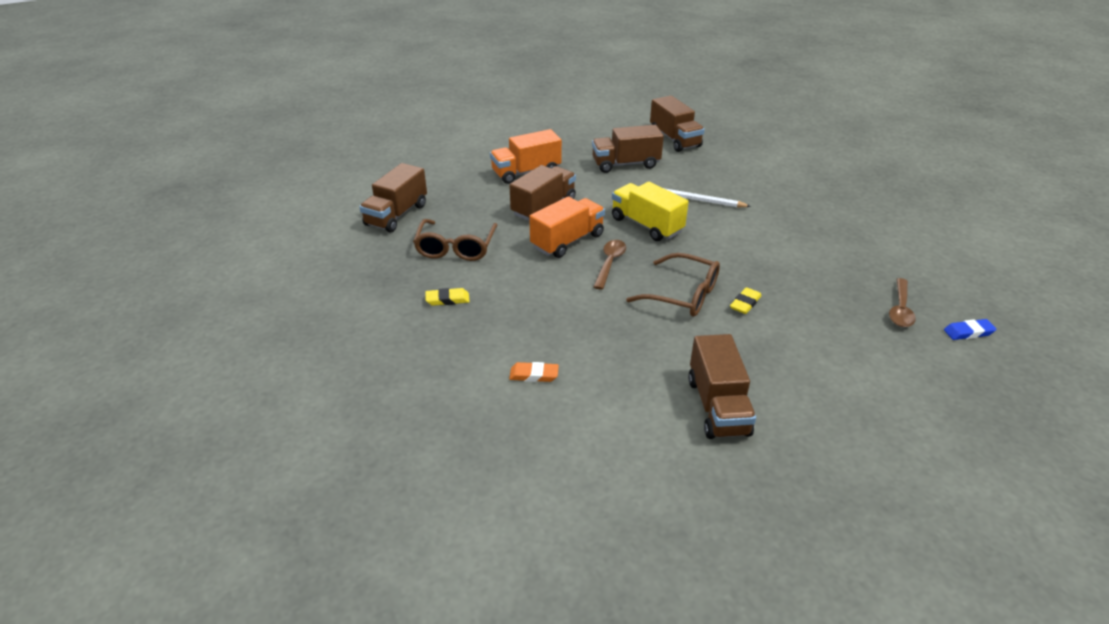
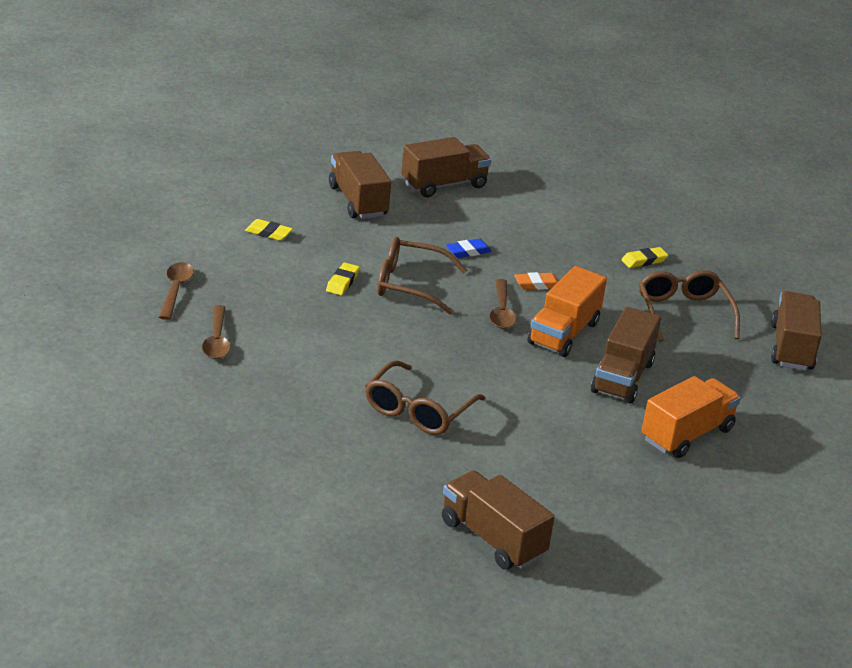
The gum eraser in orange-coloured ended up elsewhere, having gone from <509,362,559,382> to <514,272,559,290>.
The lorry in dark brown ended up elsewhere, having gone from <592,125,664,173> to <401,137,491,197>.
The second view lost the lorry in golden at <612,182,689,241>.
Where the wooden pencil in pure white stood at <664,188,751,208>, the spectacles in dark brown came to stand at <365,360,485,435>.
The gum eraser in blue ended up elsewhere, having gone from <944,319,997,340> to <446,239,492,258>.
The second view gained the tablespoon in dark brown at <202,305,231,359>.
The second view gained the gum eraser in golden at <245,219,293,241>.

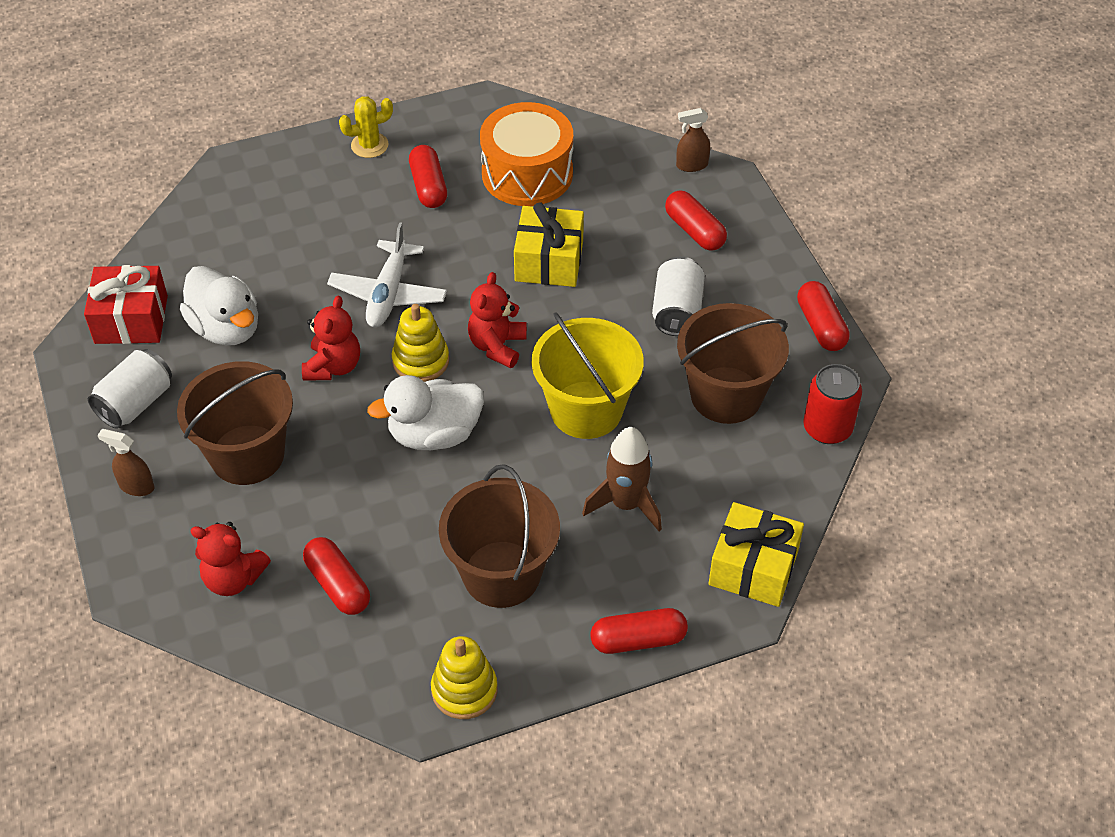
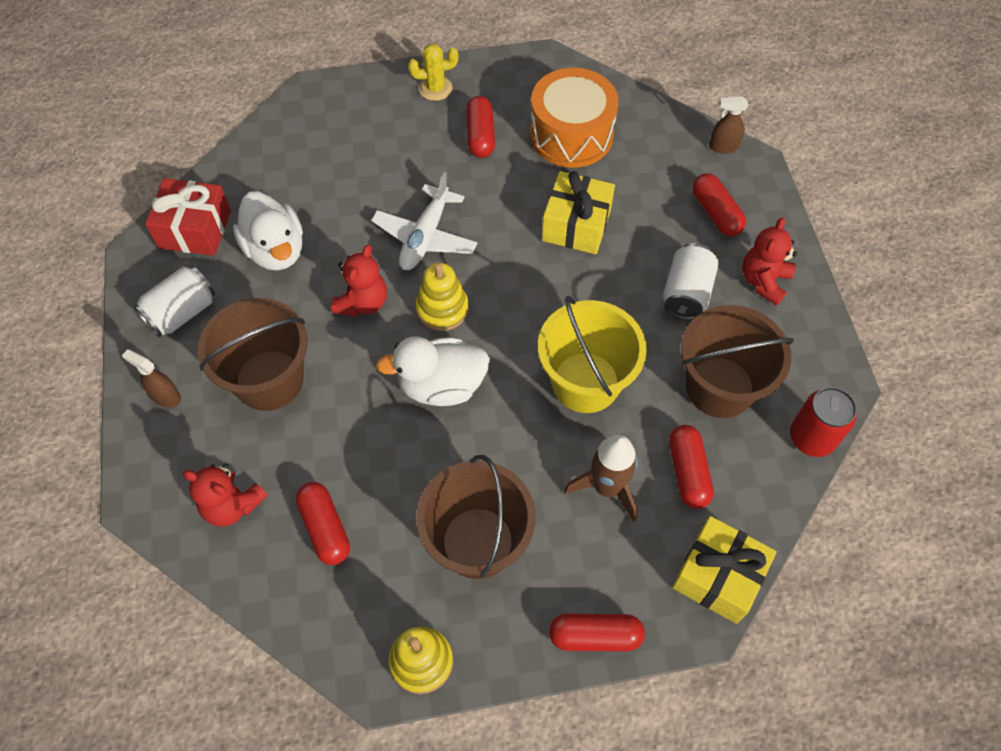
The stuffed bear in crimson ended up elsewhere, having gone from <468,272,527,368> to <742,217,797,306>.
The pill shape in crimson ended up elsewhere, having gone from <797,281,850,351> to <669,425,714,509>.

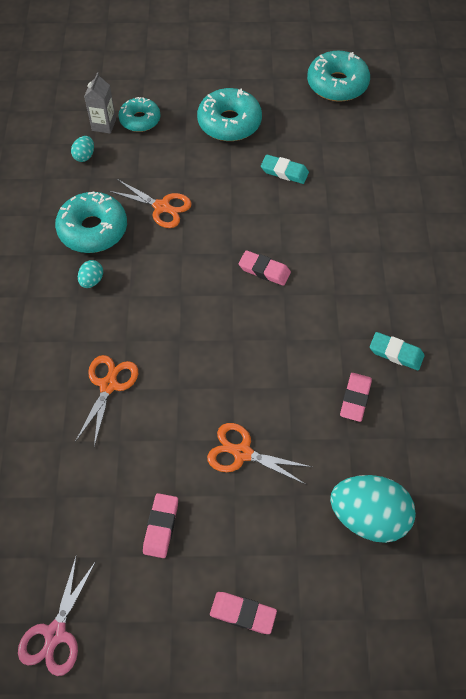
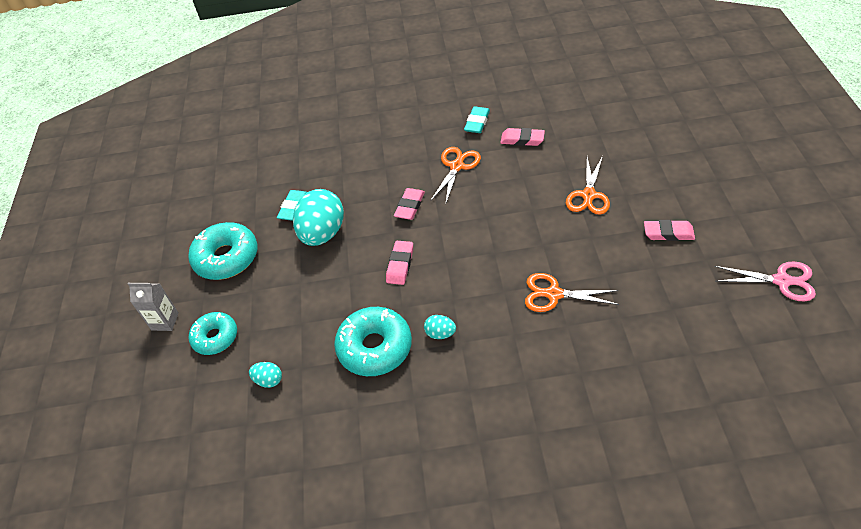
The milk carton in ash-grey ended up elsewhere, having gone from <84,72,116,134> to <128,283,179,331>.
The pair of scissors in orange-coloured ended up elsewhere, having gone from <109,179,192,228> to <431,147,481,203>.
The gum eraser in rosy ended up elsewhere, having gone from <210,592,277,634> to <386,241,413,285>.
The second view lost the donut in aqua at <307,51,370,102>.
The toy egg in aqua ended up elsewhere, having gone from <330,475,416,543> to <293,189,344,246>.

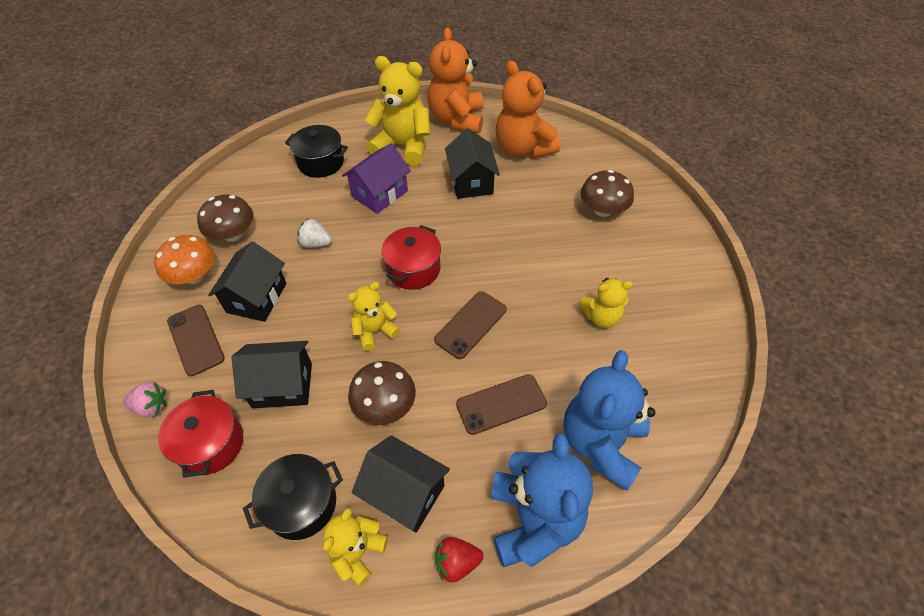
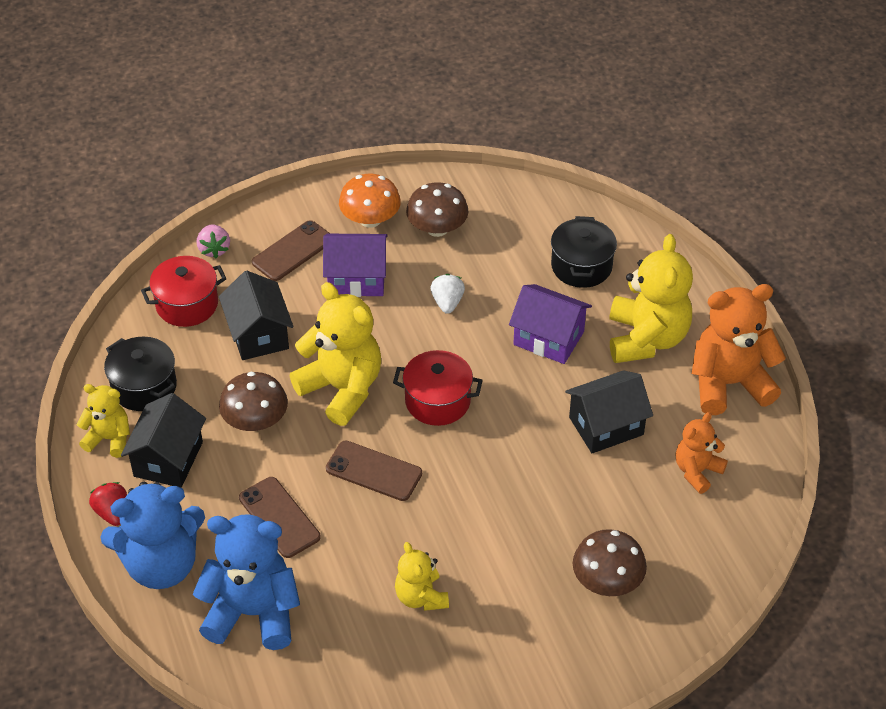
What was the cottage in black at <208,241,286,322> turned into the cottage in royal purple at <323,234,388,297>.
The size of the stuffed bear in golden at <347,282,400,351> changed by a factor of 1.78.
The size of the stuffed bear in orange-coloured at <496,61,560,159> changed by a factor of 0.56.

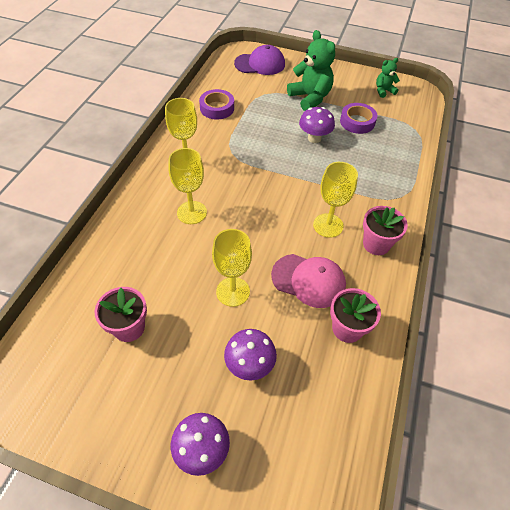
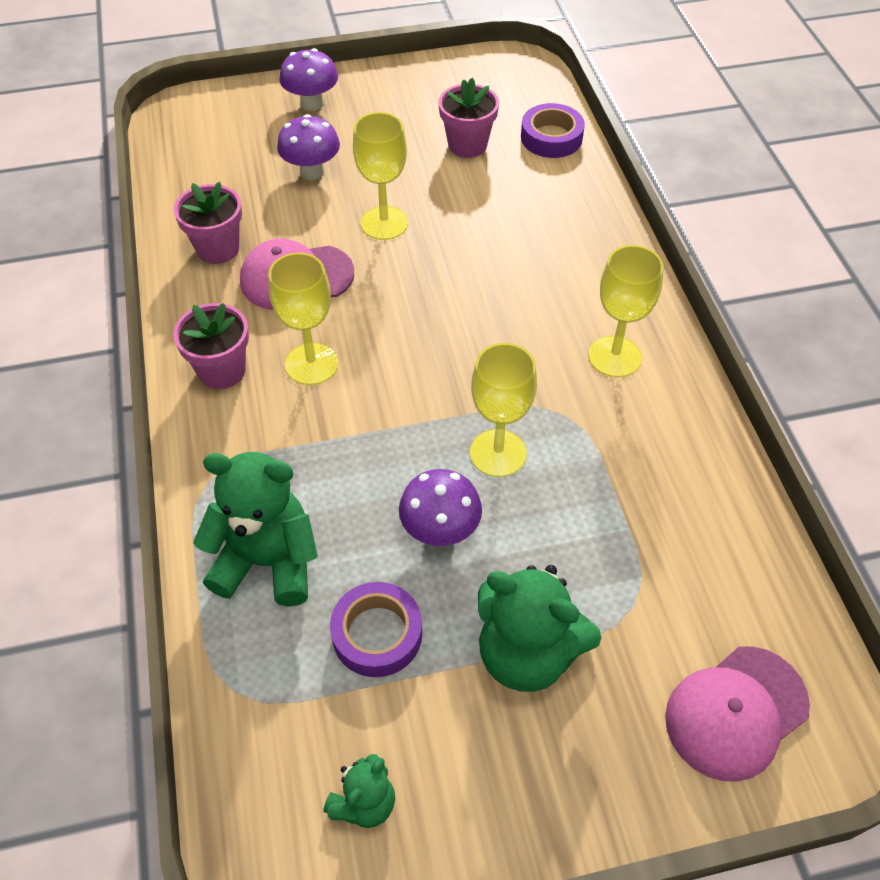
The chalice in golden ended up elsewhere, having gone from <168,148,207,224> to <470,343,537,477>.
The tape in royal purple ended up elsewhere, having gone from <199,89,234,120> to <521,103,585,158>.
What was the baseball cap in royal purple at <234,45,285,75> turned into the baseball cap in rosy at <665,646,810,782>.
The second view gained the stuffed bear in emerald at <193,452,318,607>.

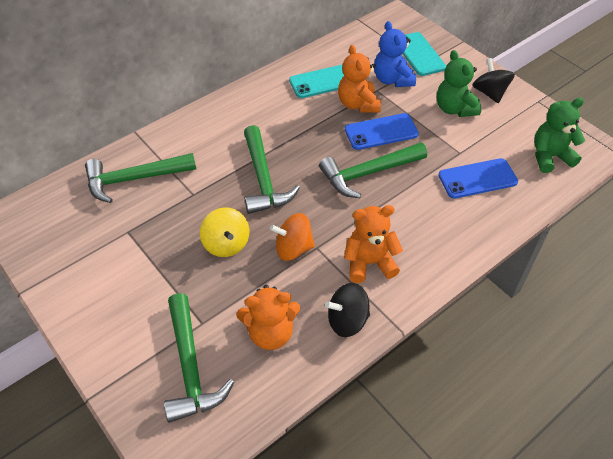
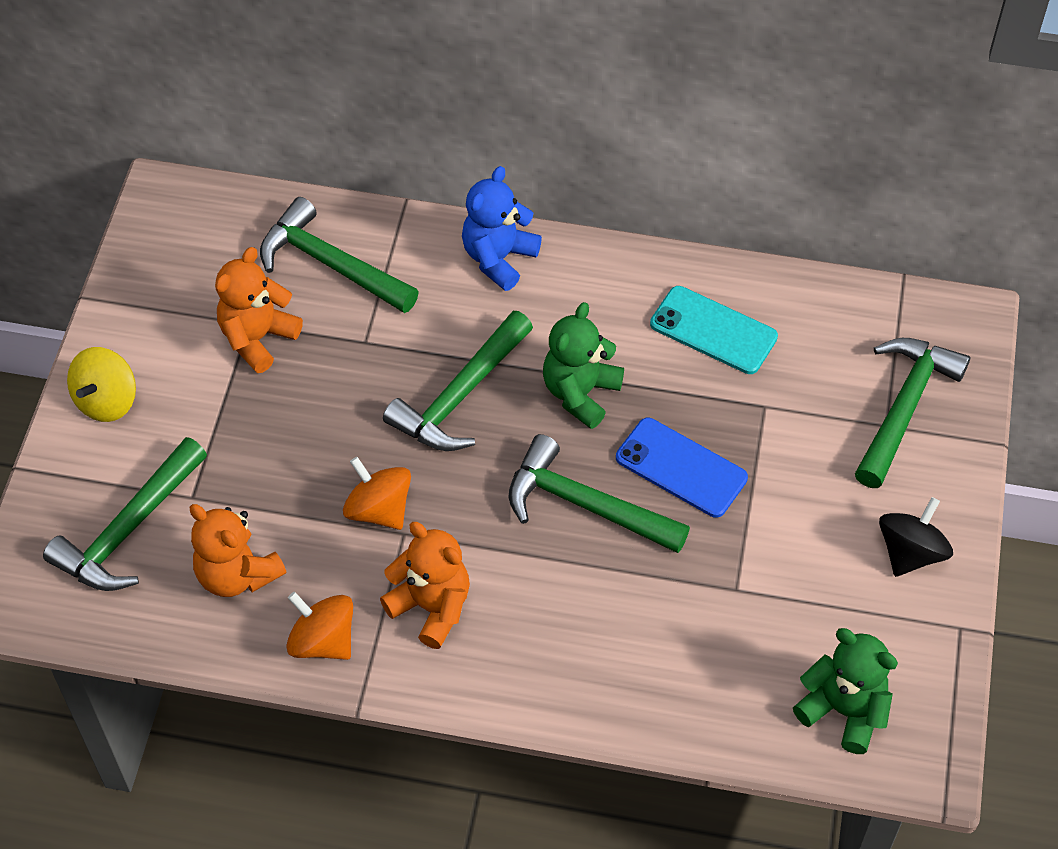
The toy top in golden ended up elsewhere, having gone from <200,208,249,257> to <67,347,136,422>.
What was the toy top in black at <325,283,370,337> turned into the toy top in orange-coloured at <287,592,353,660>.
The stuffed bear in orange-coloured ended up elsewhere, having gone from <338,45,381,113> to <215,247,303,373>.
The stuffed bear in blue ended up elsewhere, having gone from <374,21,416,87> to <462,166,542,291>.
Where the mobile phone in aqua stood at <403,32,446,76>, the claw hammer in emerald came to stand at <855,338,970,488>.
The stuffed bear in emerald ended up elsewhere, having gone from <437,50,481,117> to <543,302,624,429>.
The second view lost the mobile phone in blue at <438,158,518,198>.

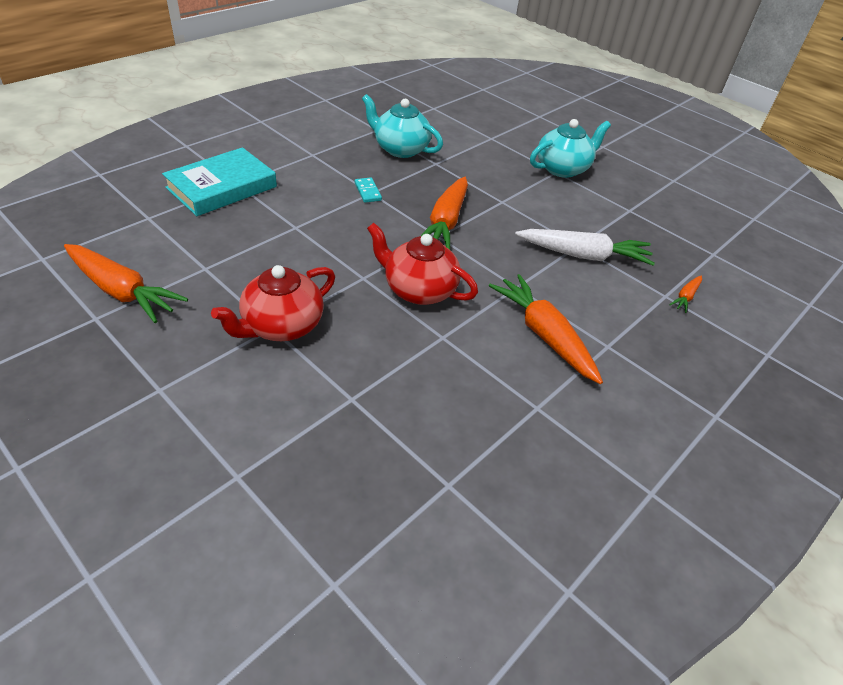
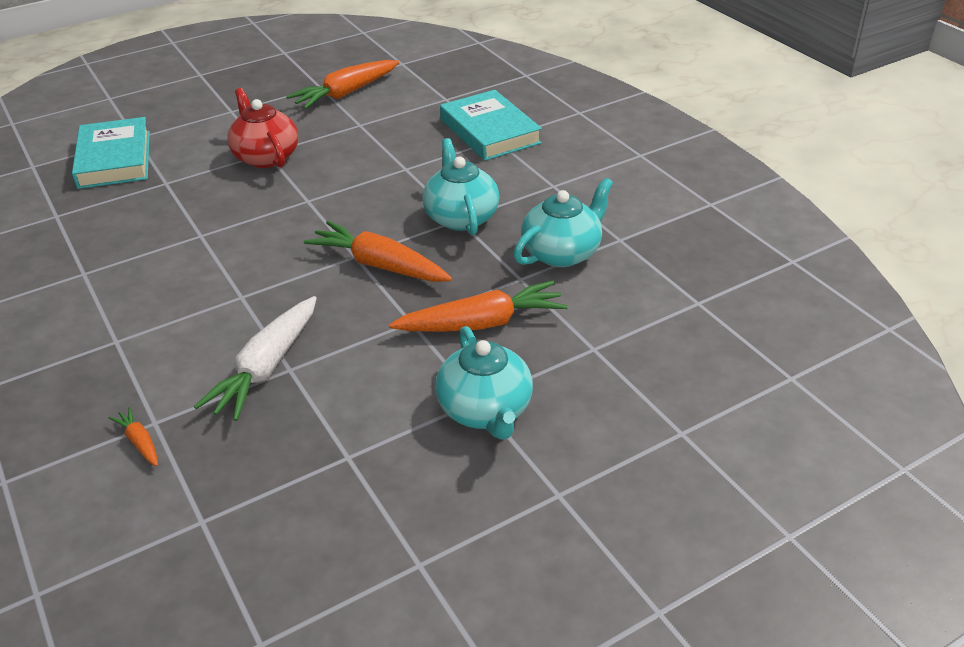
Where the domino in aqua stood at <355,177,382,203>, the china teapot in aqua came to stand at <422,138,500,235>.
The second view lost the china teapot in crimson at <367,223,478,305>.
The root vegetable in orange-coloured ended up elsewhere, having gone from <489,274,603,384> to <389,280,568,332>.
The second view gained the hardback in aqua at <72,117,150,189>.

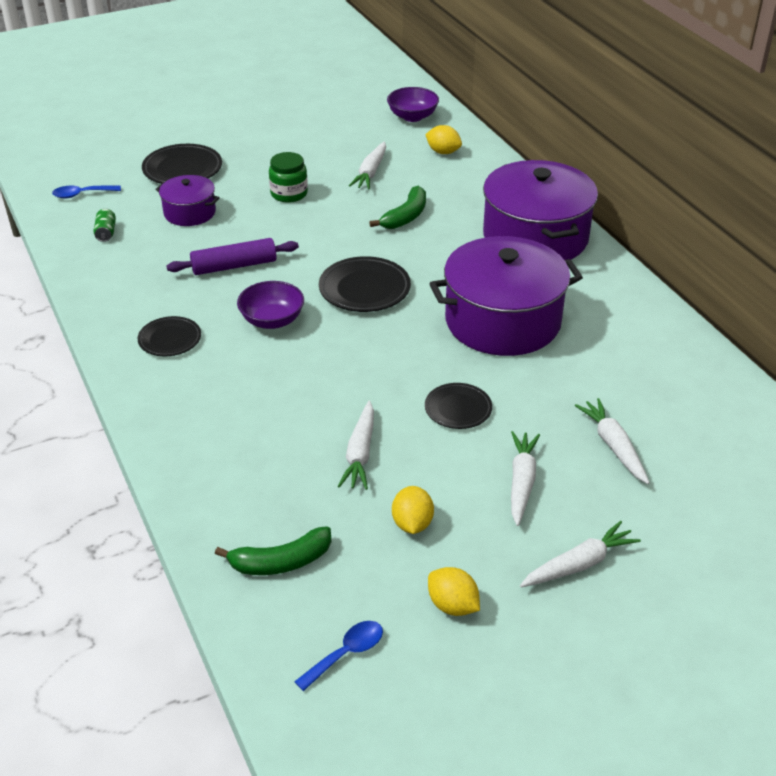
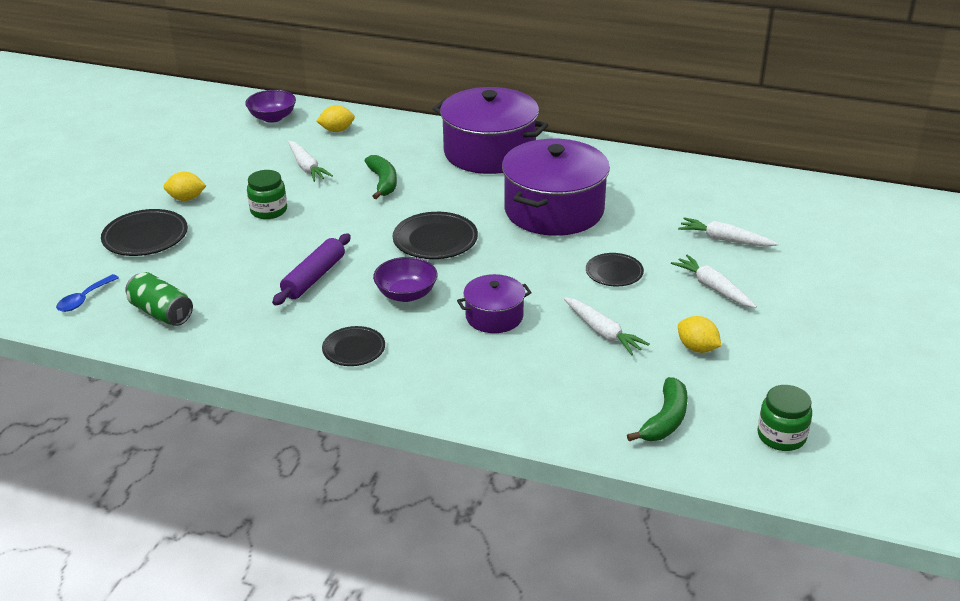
The size of the soda can in emerald at <94,209,116,242> changed by a factor of 1.74.
The cooking pot in royal purple ended up elsewhere, having gone from <155,175,220,226> to <457,274,532,333>.
Where the tablespoon in blue stood at <294,621,383,691>, the jar in emerald came to stand at <757,385,812,451>.
The citrus fruit in golden ended up elsewhere, having gone from <428,567,480,616> to <164,172,206,201>.
The second view lost the root vegetable in pure white at <520,521,641,587>.

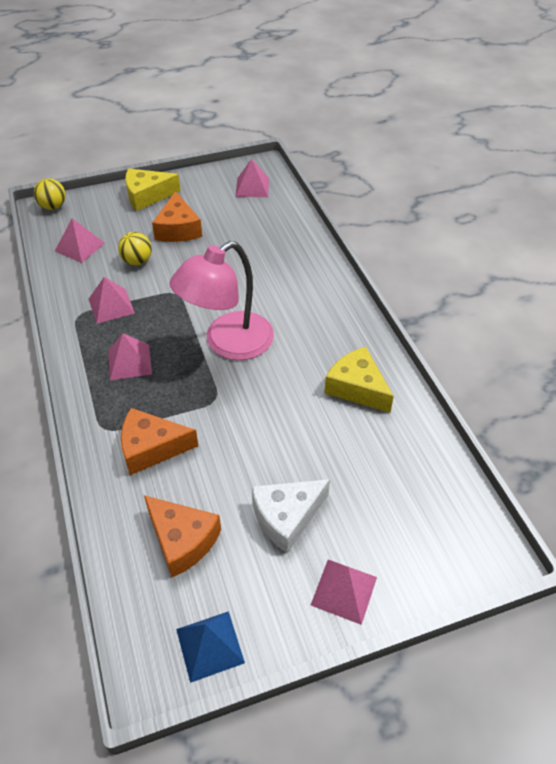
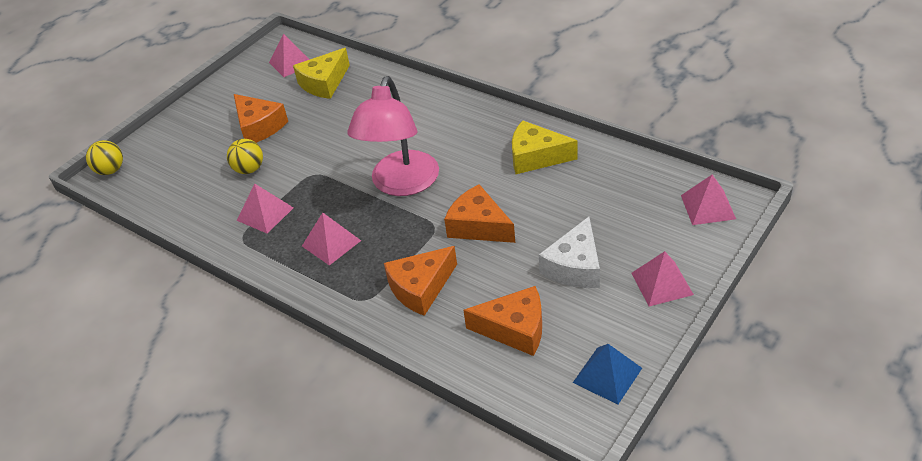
The solid pyramid in rosy ended up elsewhere, having gone from <55,218,105,263> to <681,175,736,225>.
The cheese wedge in golden ended up elsewhere, having gone from <125,168,181,211> to <293,48,350,99>.
The second view gained the cheese wedge in orange-coloured at <444,184,515,243>.

